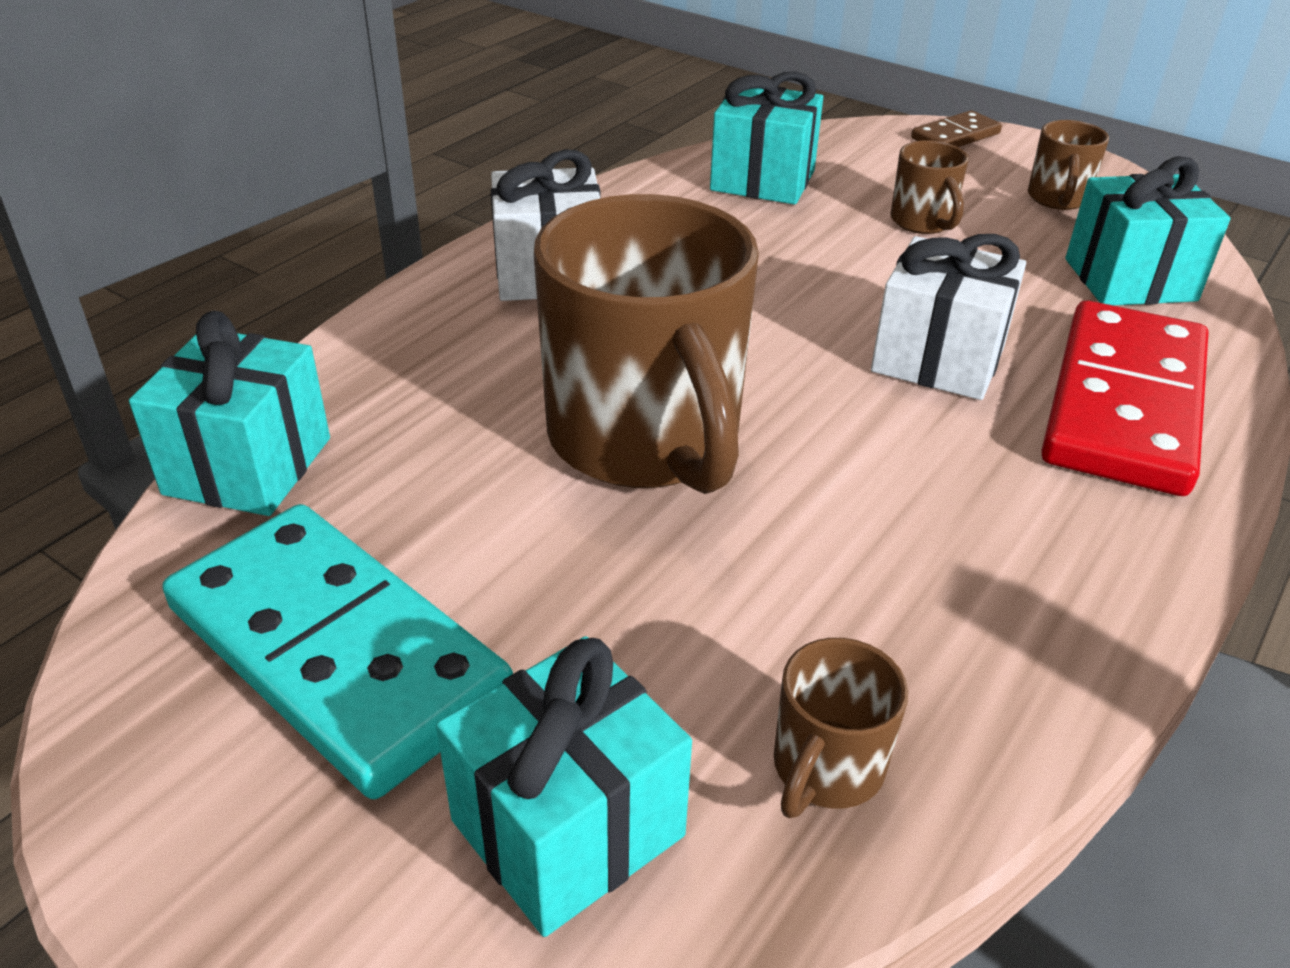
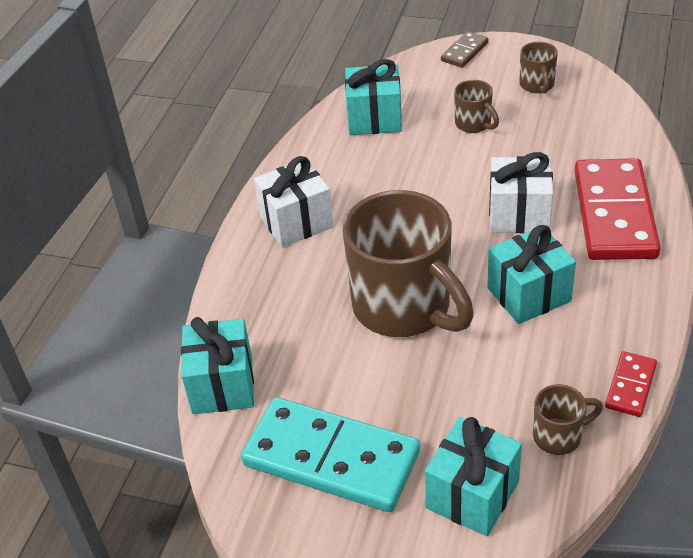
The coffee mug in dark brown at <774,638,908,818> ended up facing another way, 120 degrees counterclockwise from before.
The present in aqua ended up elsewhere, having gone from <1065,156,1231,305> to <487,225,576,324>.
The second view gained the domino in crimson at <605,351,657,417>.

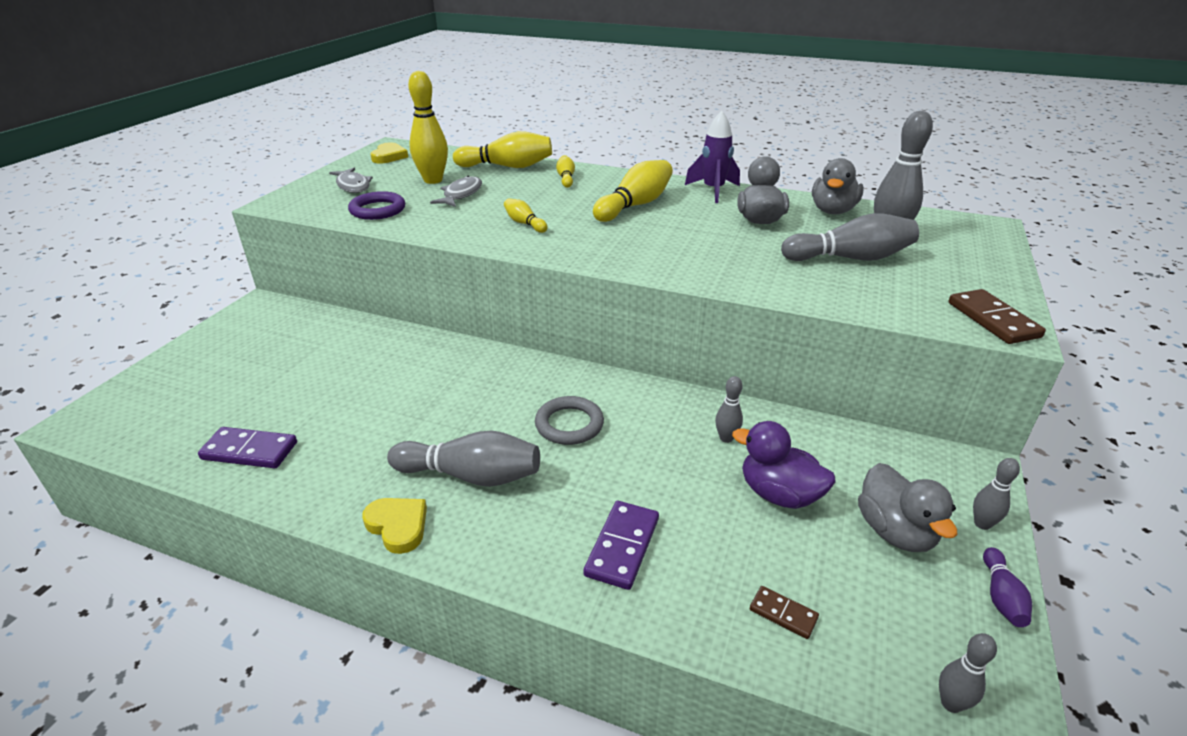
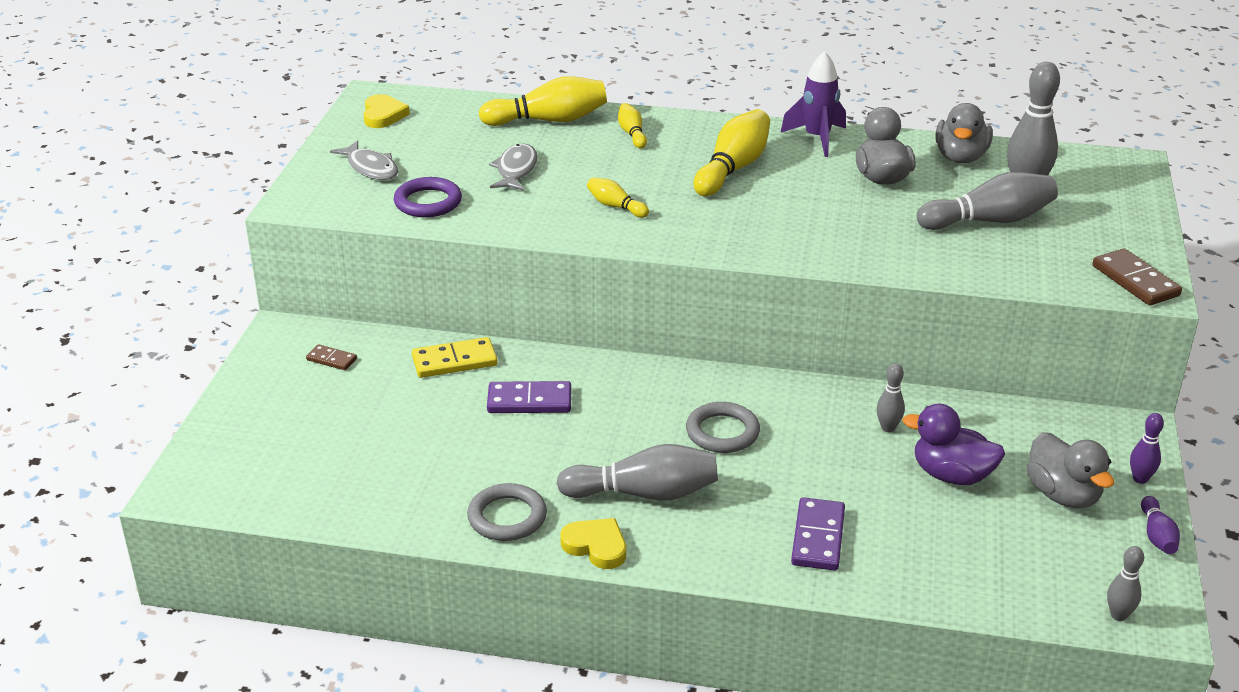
The domino in royal purple ended up elsewhere, having gone from <198,427,297,468> to <487,381,571,413>.
The second view lost the bowling pin in golden at <408,71,448,184>.
The domino in dark brown ended up elsewhere, having gone from <750,586,819,639> to <306,344,357,370>.
What was the bowling pin in ash-grey at <973,458,1020,530> turned into the bowling pin in royal purple at <1130,413,1164,484>.
The second view gained the domino in golden at <412,337,497,378>.
The second view gained the torus in ash-grey at <467,483,547,541>.

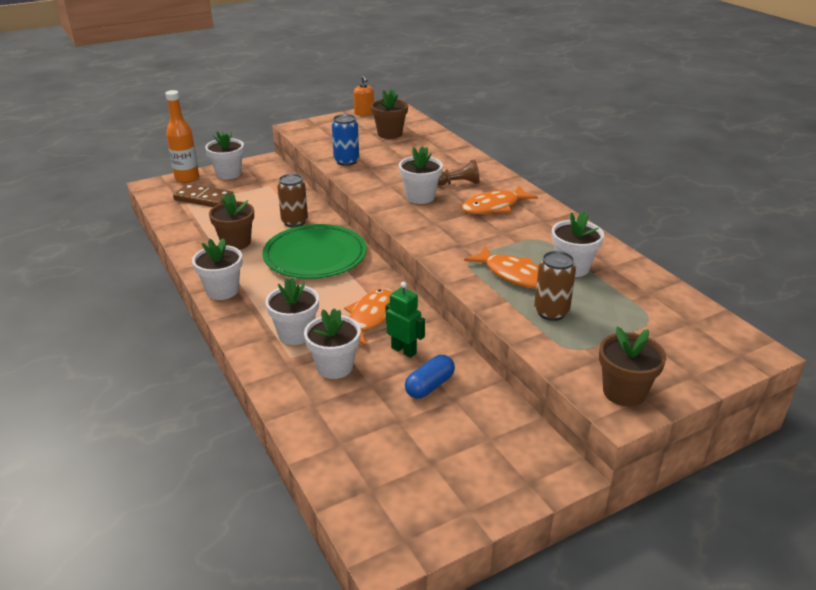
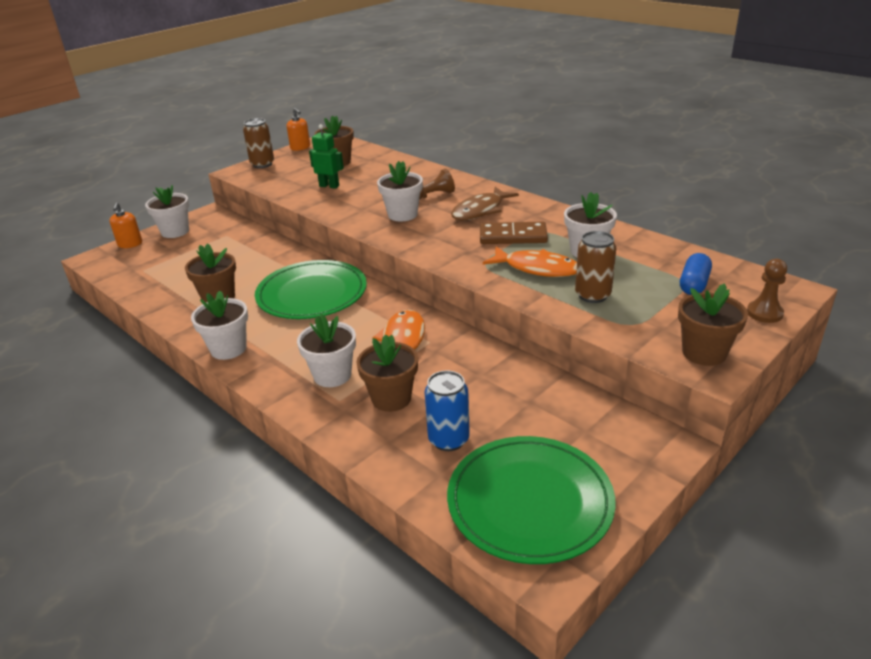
Where the drink bottle in orange-coloured stood at <165,90,199,183>, the pump bottle in orange-coloured came to stand at <109,202,142,248>.
The domino in dark brown ended up elsewhere, having gone from <173,184,234,207> to <480,222,548,244>.
The soda can in dark brown ended up elsewhere, having gone from <277,174,308,228> to <243,118,274,168>.
What was the potted plant in pure white at <304,308,361,379> turned into the potted plant in dark brown at <356,334,418,412>.
The soda can in blue ended up elsewhere, having gone from <332,114,359,166> to <425,371,470,451>.
The toy robot in emerald ended up elsewhere, having gone from <386,282,425,358> to <309,124,344,189>.
The pill shape in blue ended up elsewhere, having gone from <405,355,455,399> to <680,253,712,295>.
What was the fish figure in orange-coloured at <461,185,538,214> turned into the fish figure in dark brown at <451,187,519,220>.
The second view gained the dinner plate in emerald at <447,436,616,564>.
The second view gained the chess pawn in dark brown at <747,259,787,323>.

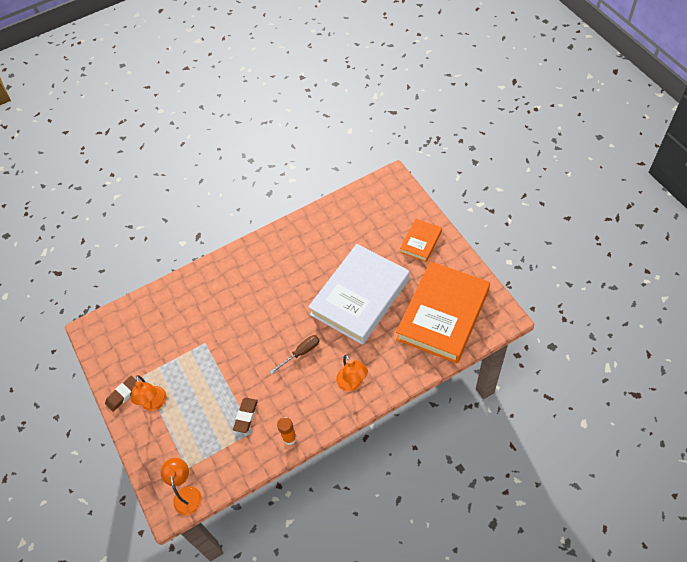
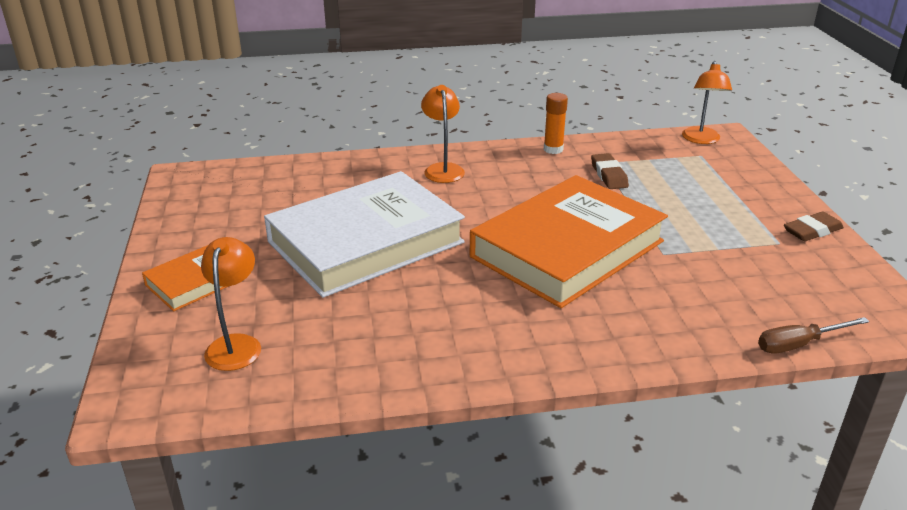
The reading lamp in orange-coloured ended up elsewhere, having gone from <131,375,166,411> to <201,237,261,371>.
The gum eraser in dark brown at <233,398,258,433> ended up facing another way, 45 degrees counterclockwise from before.
The screwdriver in dark brown ended up elsewhere, having gone from <270,335,320,374> to <758,317,870,353>.
The hardback in orange-coloured ended up elsewhere, having gone from <396,261,490,363> to <470,175,668,308>.

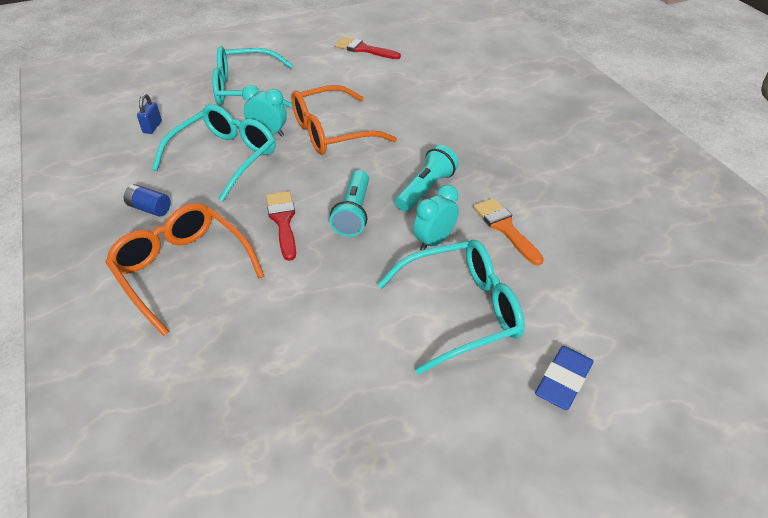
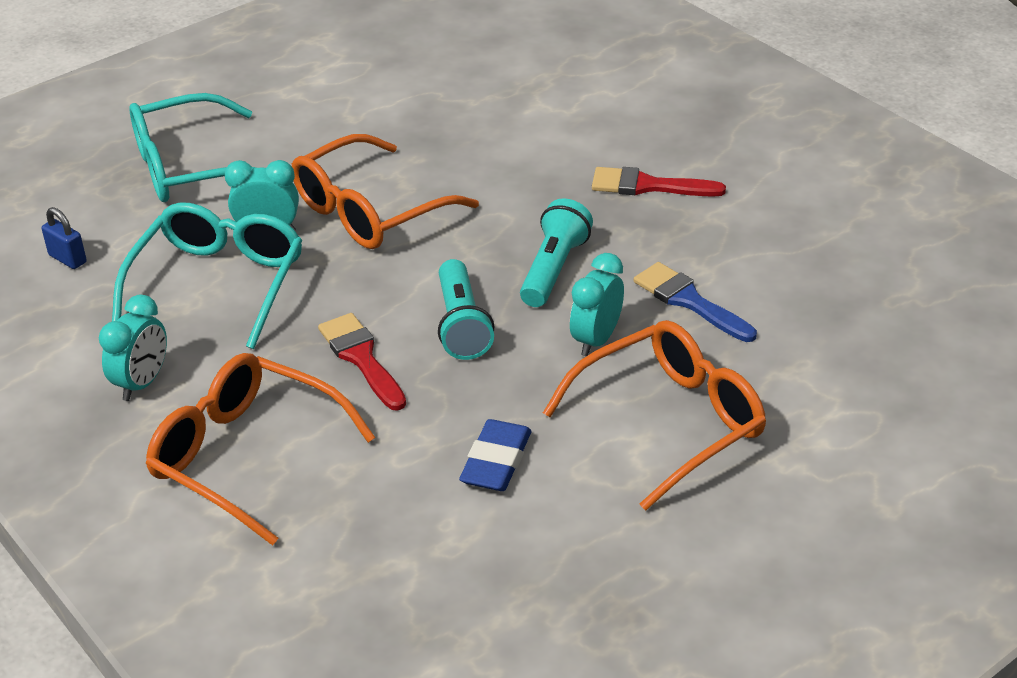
Where the battery in blue stood at <124,184,170,217>, the alarm clock in aqua came to stand at <99,295,167,401>.
The padlock in blue at <137,94,162,134> ended up facing another way, 45 degrees counterclockwise from before.
The brush in crimson ended up elsewhere, having gone from <335,37,401,59> to <592,167,726,197>.
What was the spectacles in aqua at <377,240,525,375> turned into the spectacles in orange-coloured at <543,320,766,511>.
What was the brush in orange-coloured at <473,198,544,266> turned into the brush in blue at <634,262,757,342>.
The gum eraser in blue ended up elsewhere, having gone from <535,346,593,410> to <459,419,531,491>.

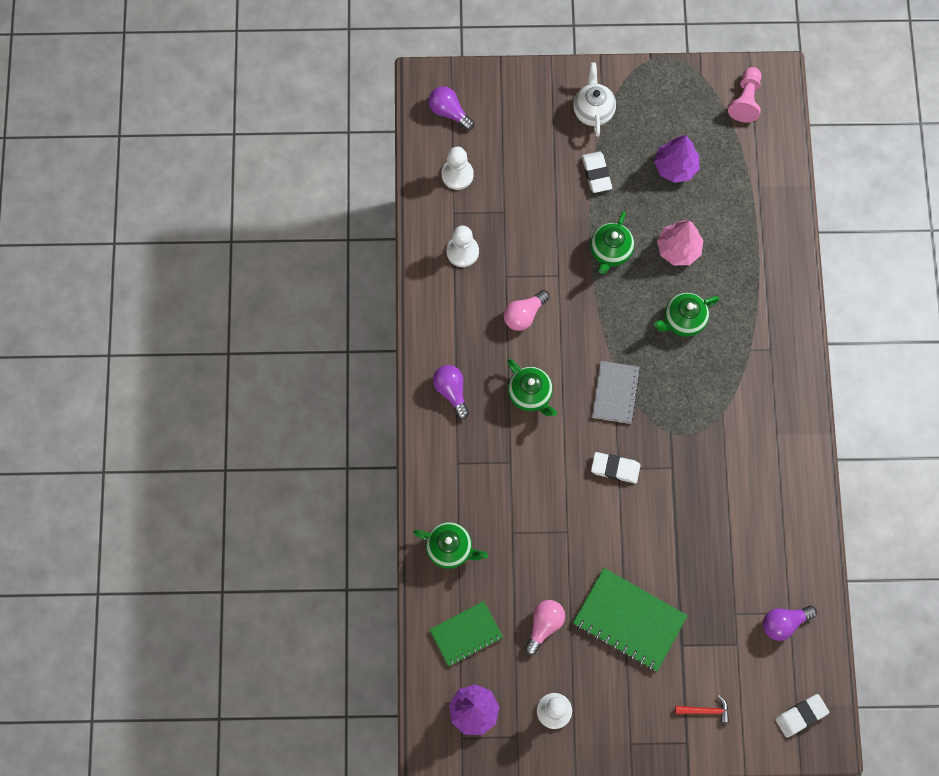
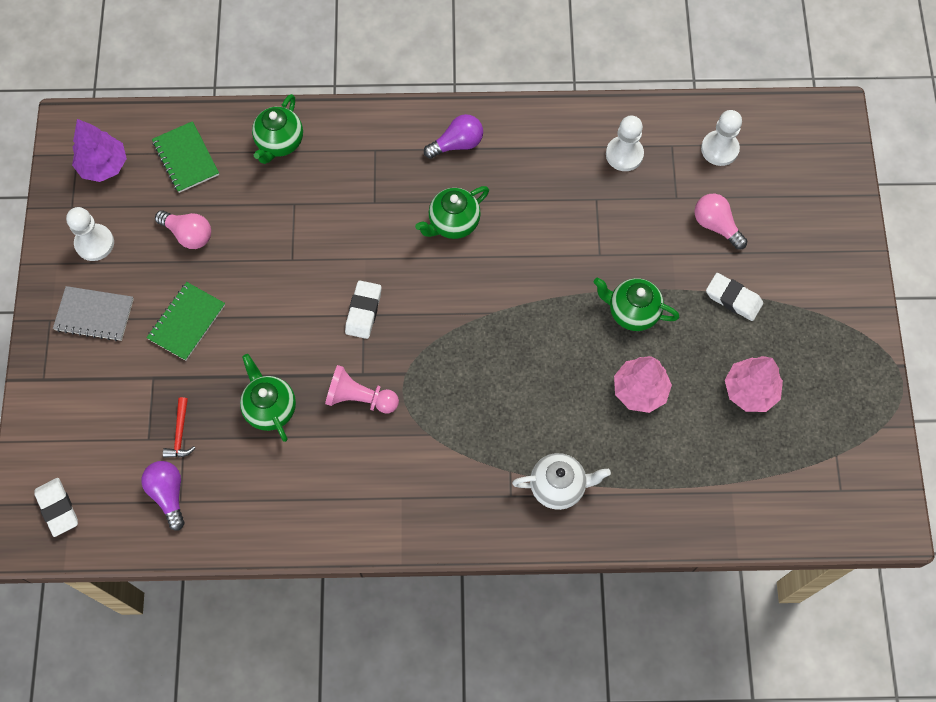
The second view lost the bulb in royal purple at <429,86,474,130>.
The bulb in rosy ended up elsewhere, having gone from <504,290,550,331> to <694,194,747,250>.
The china teapot in pure white ended up elsewhere, having gone from <573,62,616,137> to <512,453,611,510>.
The size of the notepad in emerald at <573,568,688,671> changed by a factor of 0.64.
The gum eraser in pure white at <582,152,612,193> ended up facing another way, 45 degrees clockwise from before.
The notepad in ash-grey ended up elsewhere, having gone from <592,361,640,424> to <53,286,134,341>.
What was the toy tree in royal purple at <654,135,700,183> turned into the toy tree in rosy at <725,356,783,412>.
The china teapot in emerald ended up elsewhere, having gone from <654,293,719,337> to <240,354,296,442>.
The claw hammer in crimson ended up elsewhere, having gone from <675,695,729,723> to <163,397,195,458>.
The chess pawn in rosy ended up elsewhere, having gone from <728,67,762,123> to <325,365,399,413>.

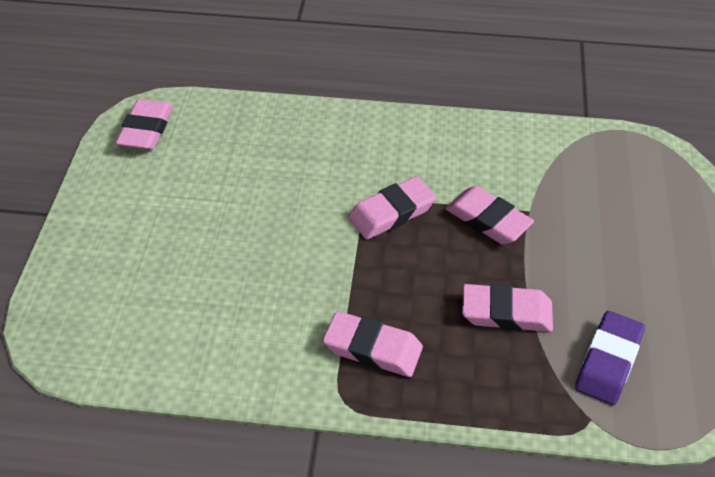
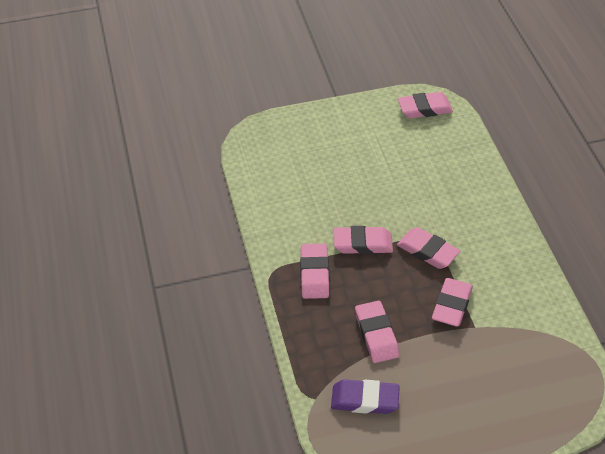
The second view gained the gum eraser in rosy at <333,226,393,254>.

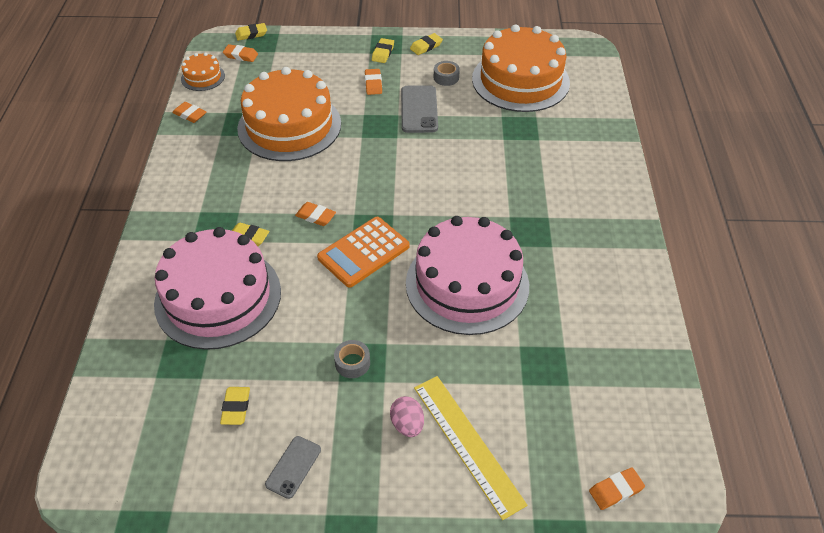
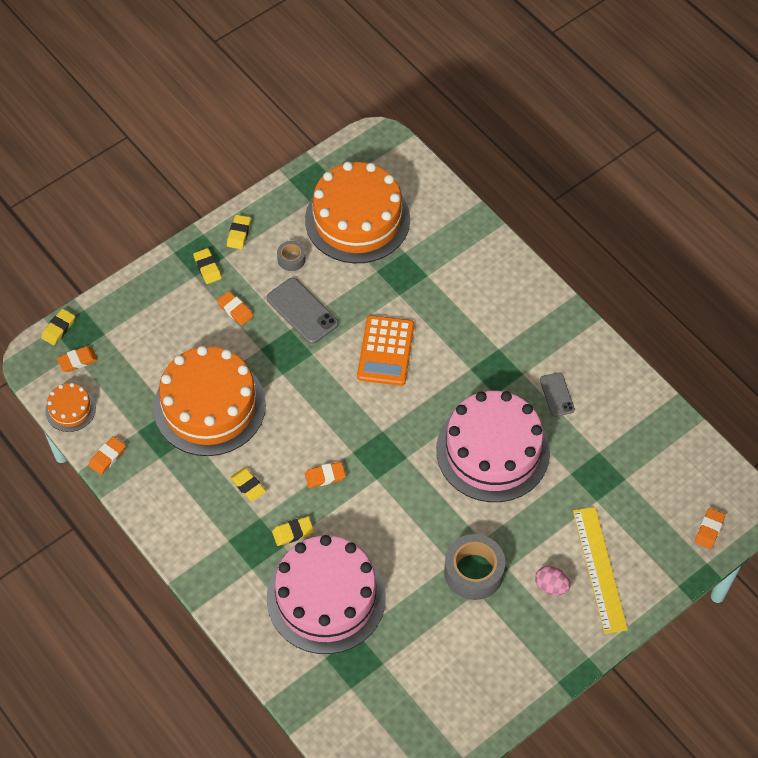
The gum eraser in orange-coloured at <172,102,206,123> ended up facing another way, 45 degrees counterclockwise from before.
The gum eraser in golden ended up elsewhere, having gone from <220,387,250,425> to <230,468,266,501>.
The mobile phone in ash-grey ended up elsewhere, having gone from <265,436,321,499> to <540,372,575,417>.
The calculator in orange-coloured ended up elsewhere, having gone from <317,217,410,288> to <357,315,414,386>.
The size of the tape in ash-grey at <334,340,370,378> changed by a factor of 1.91.
The straightedge in golden at <414,376,527,520> ended up facing another way, 60 degrees clockwise from before.

